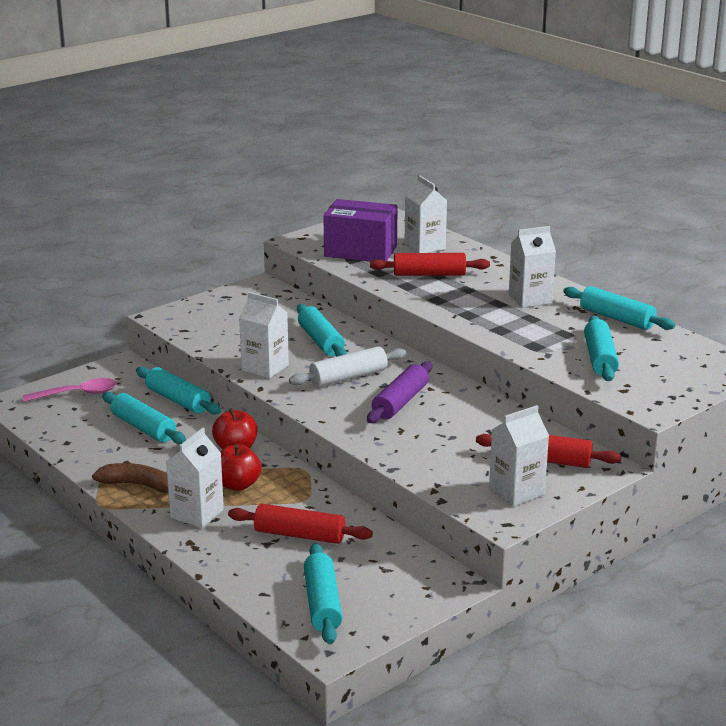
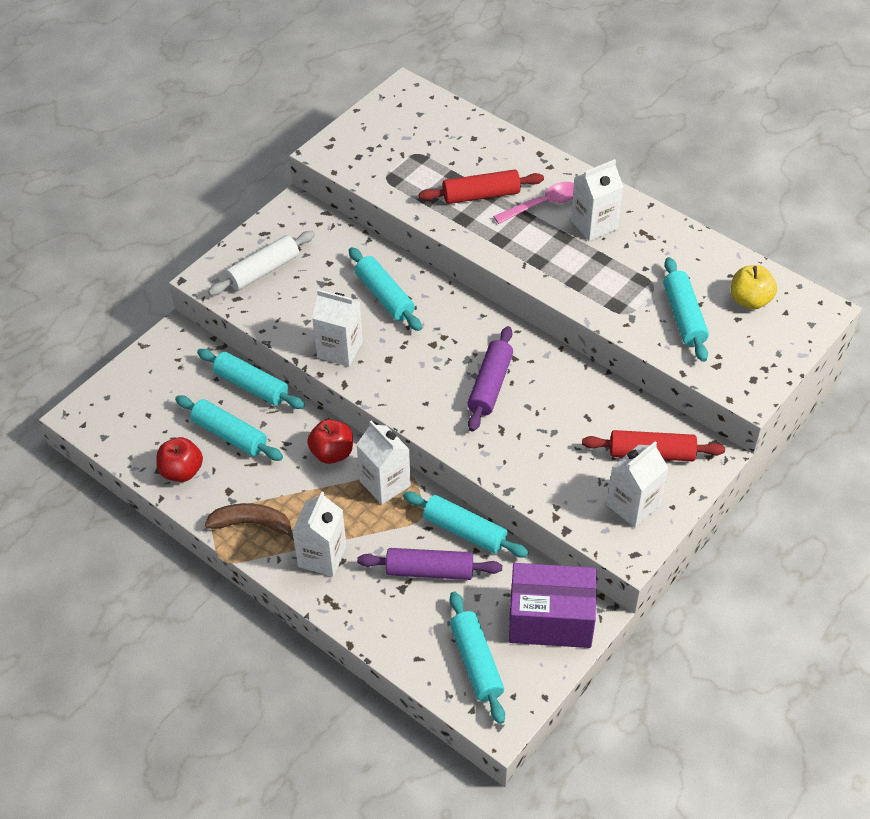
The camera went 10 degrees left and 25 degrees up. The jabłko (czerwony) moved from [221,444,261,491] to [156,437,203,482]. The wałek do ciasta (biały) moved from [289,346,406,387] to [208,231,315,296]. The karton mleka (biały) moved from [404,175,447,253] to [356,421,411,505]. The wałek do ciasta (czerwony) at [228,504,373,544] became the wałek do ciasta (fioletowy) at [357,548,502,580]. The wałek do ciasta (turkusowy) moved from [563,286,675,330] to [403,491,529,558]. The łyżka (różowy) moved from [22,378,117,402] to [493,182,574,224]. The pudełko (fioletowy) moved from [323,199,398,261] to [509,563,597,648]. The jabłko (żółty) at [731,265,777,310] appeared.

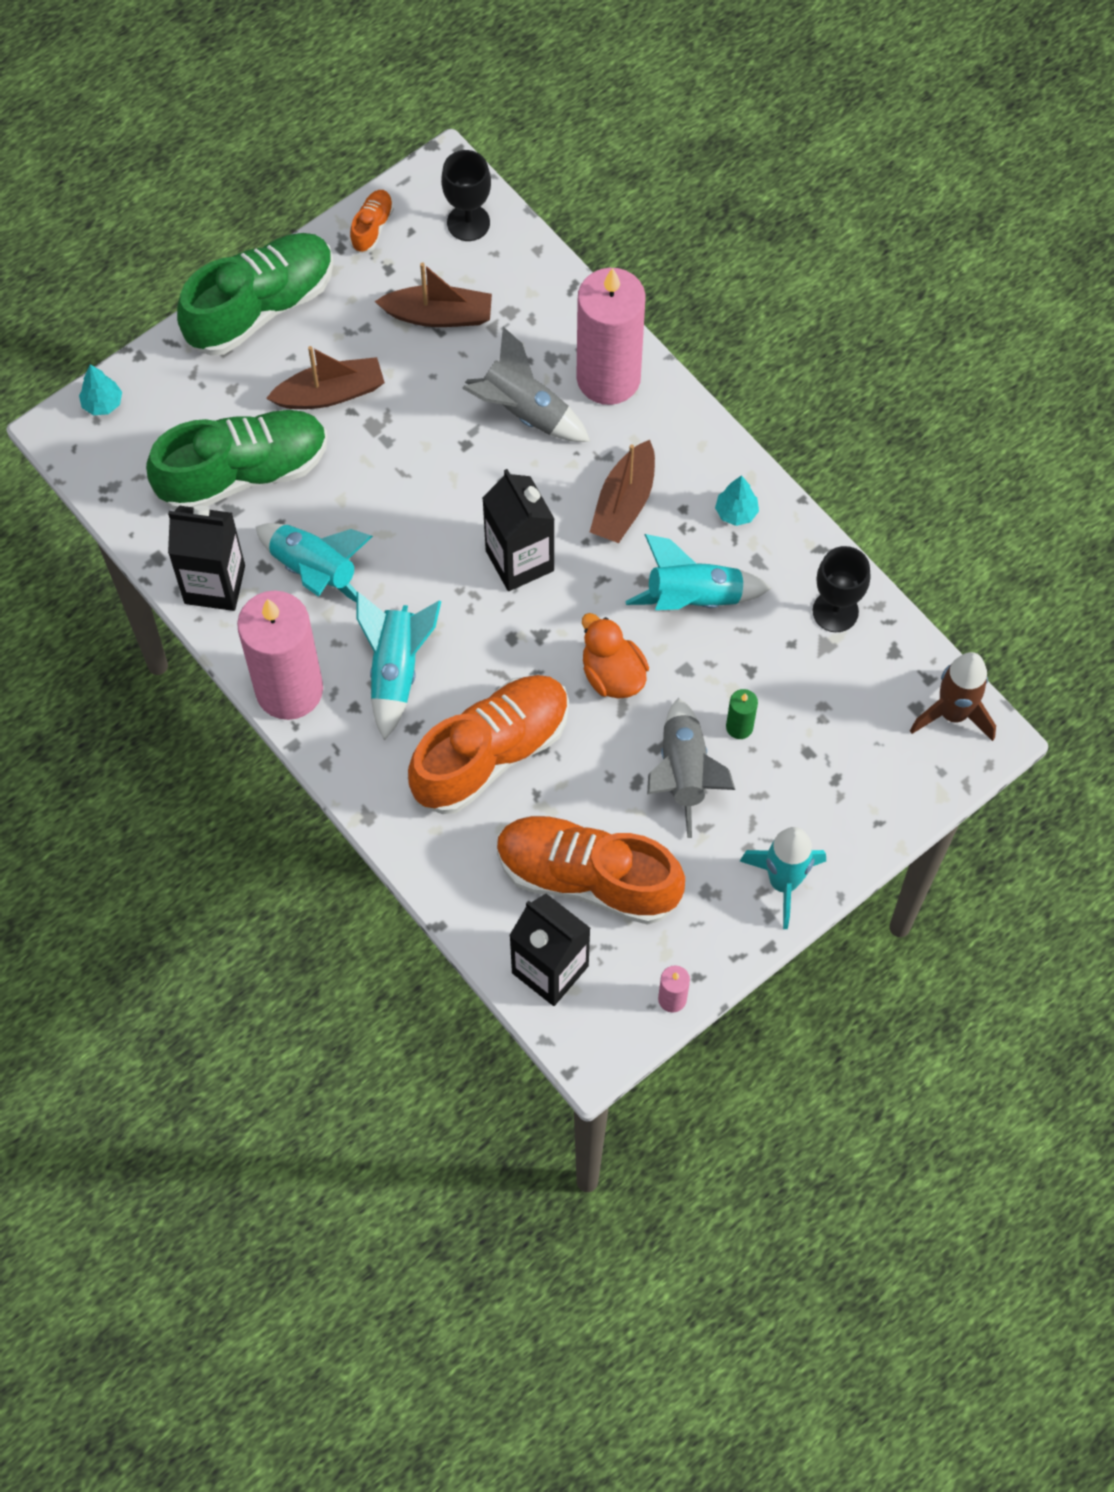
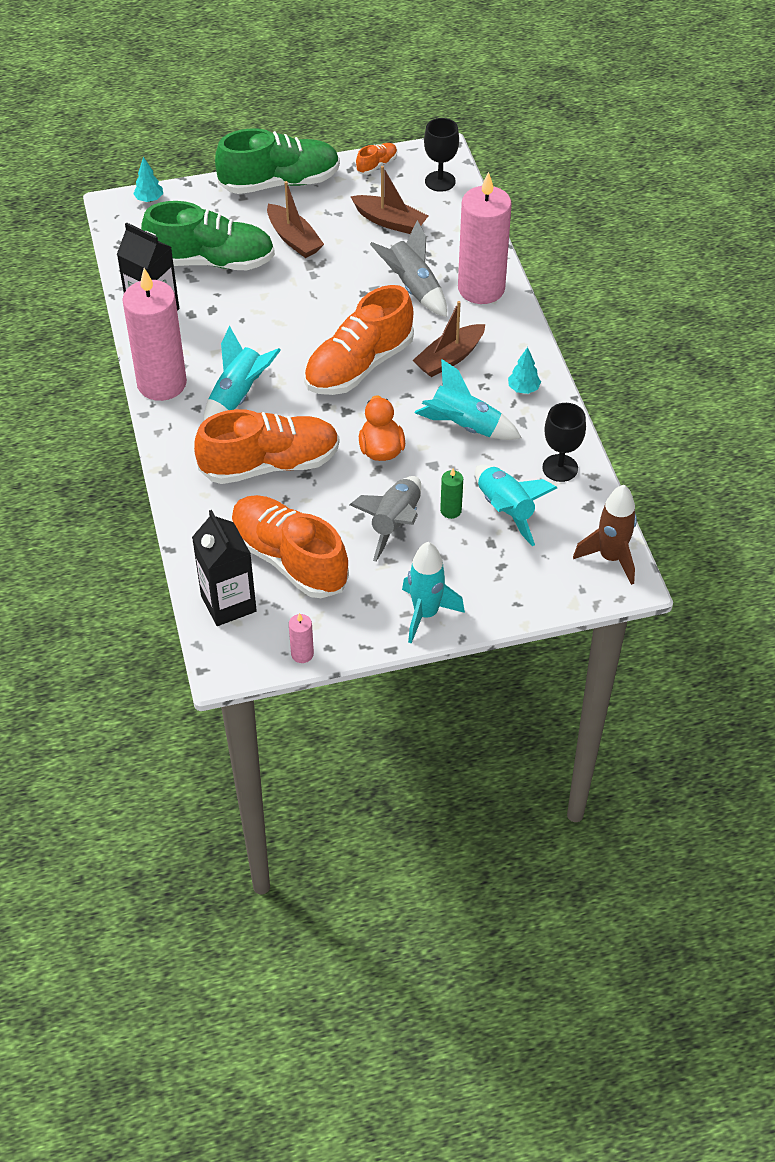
The camera went 25 degrees right and 15 degrees down. The łódka (brązowy) at [266,346,385,409] turned 45 degrees clockwise. The karton mleka (czarny) at [482,469,554,591] was replaced by the but (pomarańczowy) at [304,285,414,395]. The rakieta (turkusowy) moved from [256,523,373,603] to [475,464,557,546].

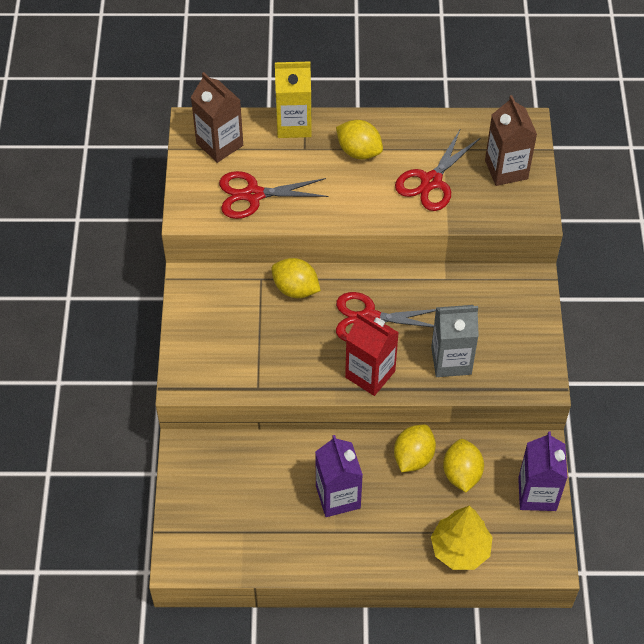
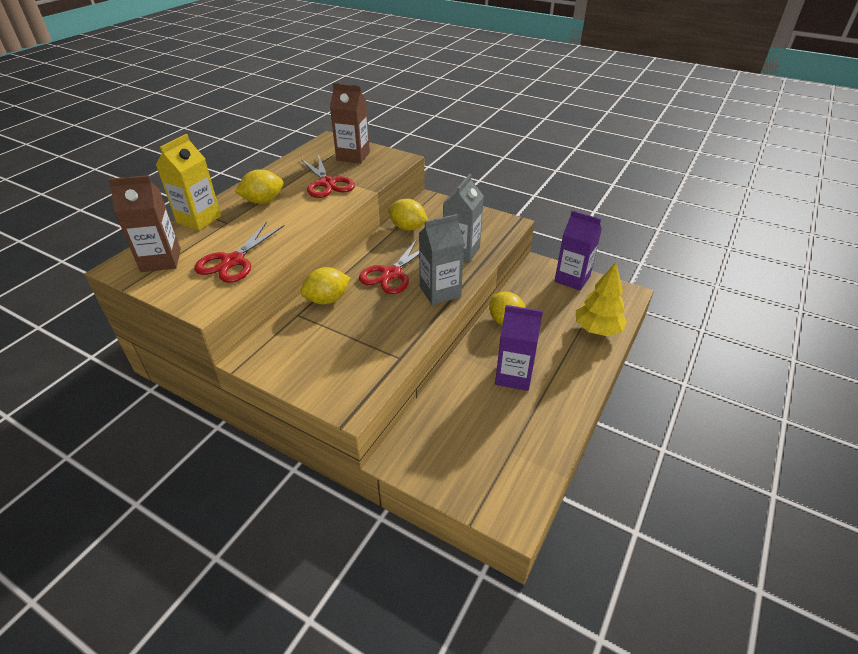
The camera went 60 degrees left and 15 degrees down. The cytryna (żółty) moved from [443,439,484,492] to [388,199,428,231]. The karton mleka (czerwony) at [345,312,399,396] became the karton mleka (szary) at [419,214,464,305].

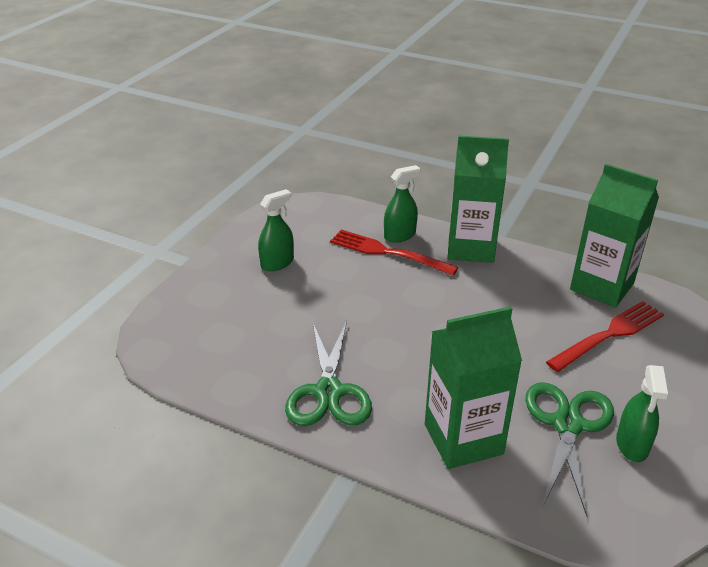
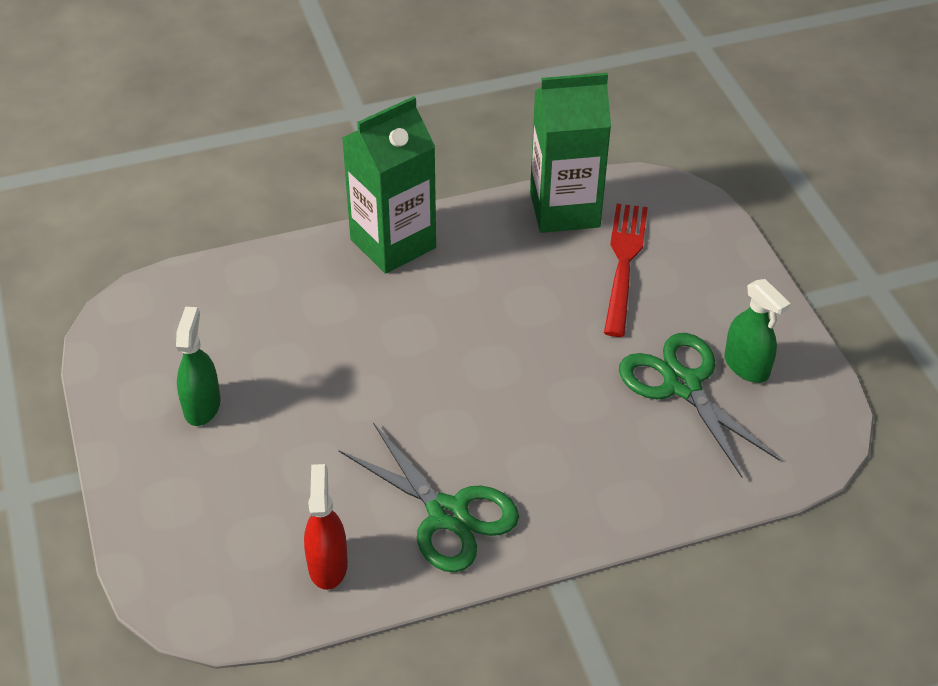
The camera went 45 degrees left and 10 degrees up. The spryskiwacz (czerwony) at [304,464,348,590] appeared. The widelec (czerwony) at [330,230,458,276] disappeared. The spryskiwacz (zielony) at [384,165,421,243] disappeared. The karton mleka (zielony) at [425,306,522,469] disappeared.

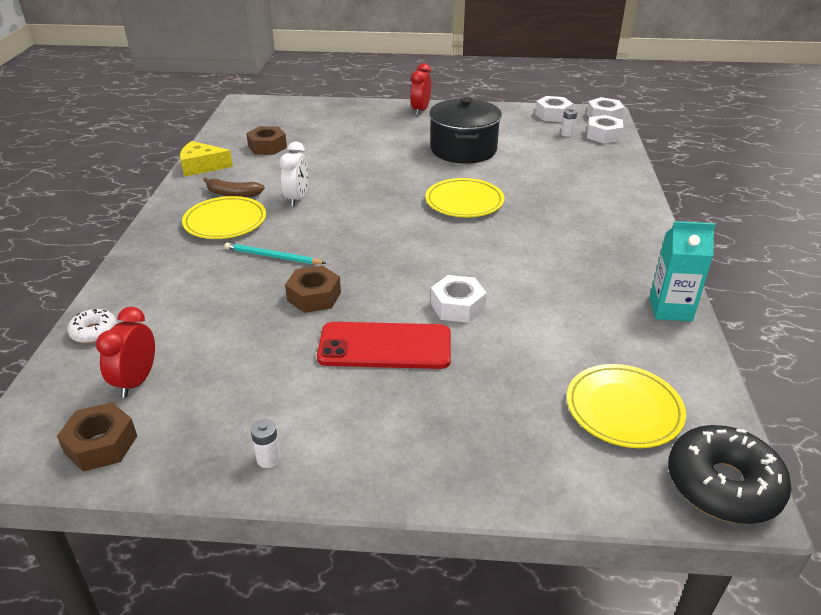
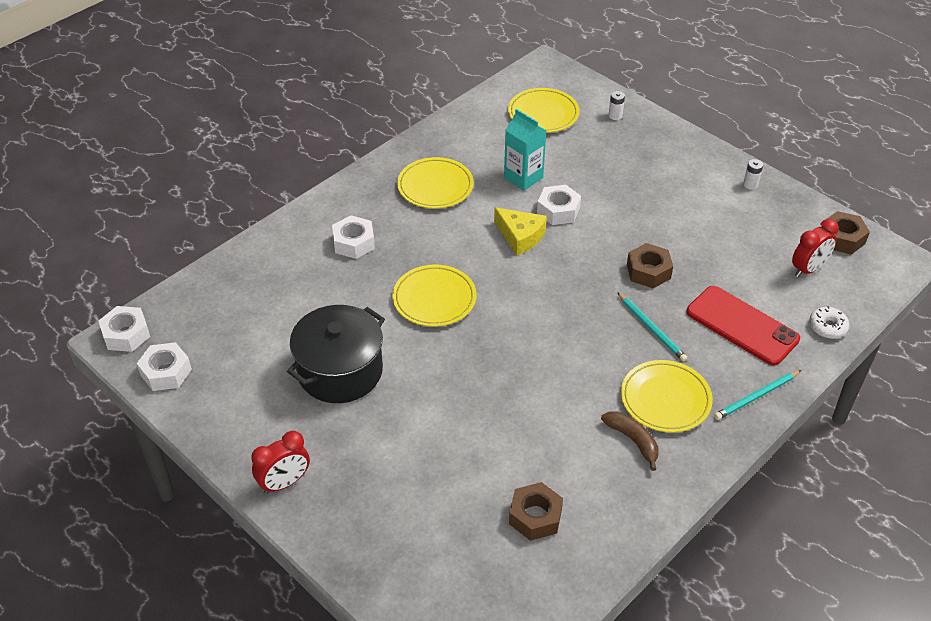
The camera went 140 degrees left and 10 degrees up. The nakrętka (biały) moved from [587,115,624,144] to [332,215,375,259]. The talerz (żółty) at [397,157,474,209] appeared. The ser (żółty) moved from [180,141,233,177] to [494,207,547,255]. The karton mleka (turkusowy) moved from [649,221,716,322] to [504,109,546,191]. The bateria (biały) moved from [561,109,577,137] to [609,91,625,120]. The telefon (czerwony) moved from [317,322,451,369] to [686,286,800,366]. The ołówek (turkusowy) at [714,370,802,420] appeared. The budzik (biały) at [280,142,308,207] disappeared. The donut (czarny) at [668,425,791,524] disappeared.

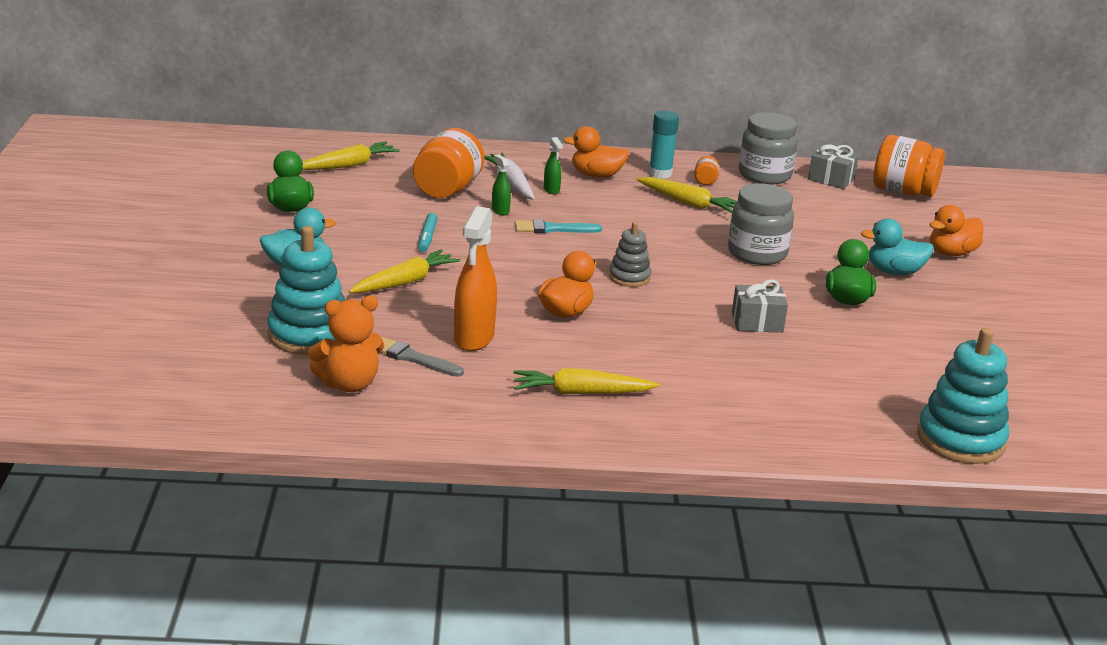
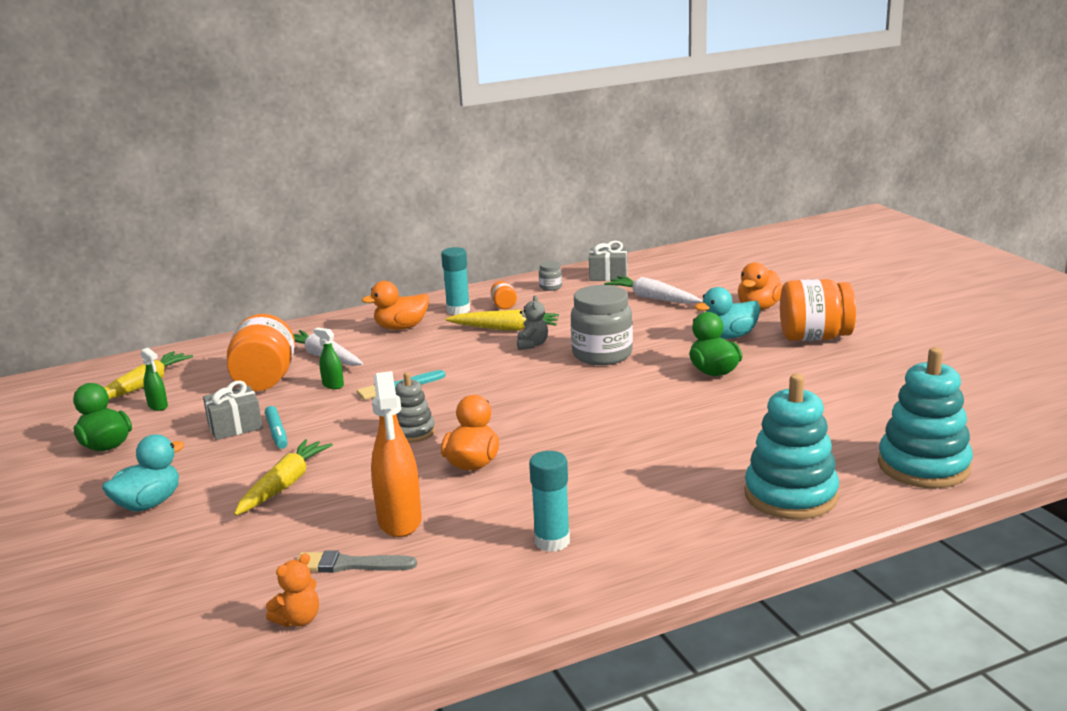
The camera went 20 degrees left and 5 degrees down. The spryskiwacz (zielony) moved from [544,137,563,194] to [141,348,168,411]. The prezent (szary) moved from [732,279,788,333] to [203,381,263,440]. The miś (pomarańczowy) at [308,296,384,392] changed to 0.60 times the size. The zabawka nakładanka (szary) moved from [609,222,651,287] to [395,372,435,443]. The miś (szary) at [517,295,548,350] appeared. The marchewka (żółty) at [513,368,660,394] was replaced by the klej w sztyfcie (turkusowy) at [529,451,570,552]. The słoik (szary) at [739,112,798,185] changed to 0.44 times the size. The marchewka (biały) at [604,276,702,304] appeared. The zabawka nakładanka (turkusowy) moved from [267,226,345,355] to [745,374,839,520]. The słoik (pomarańczowy) moved from [873,135,945,197] to [780,279,856,341].

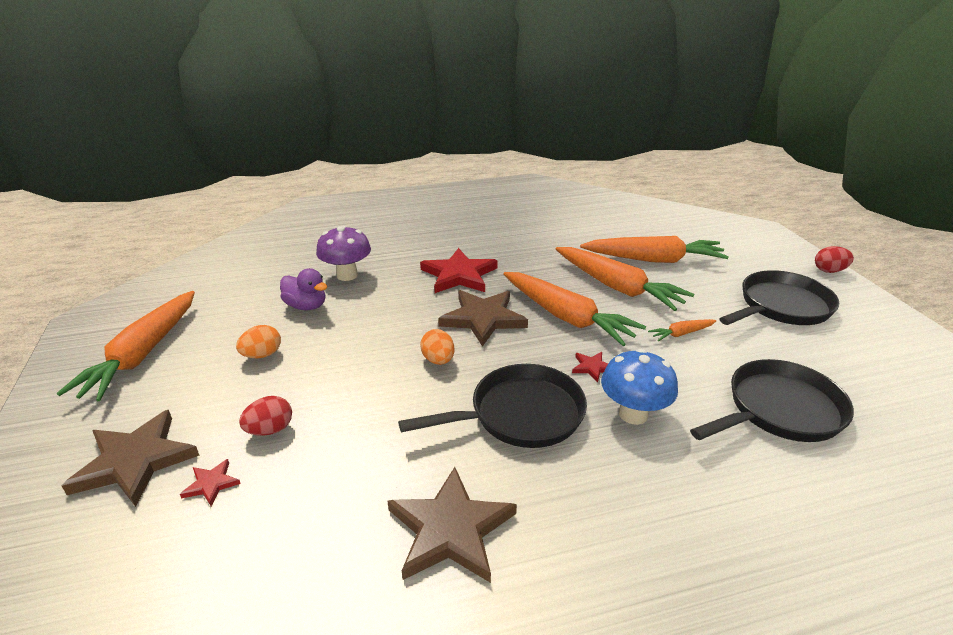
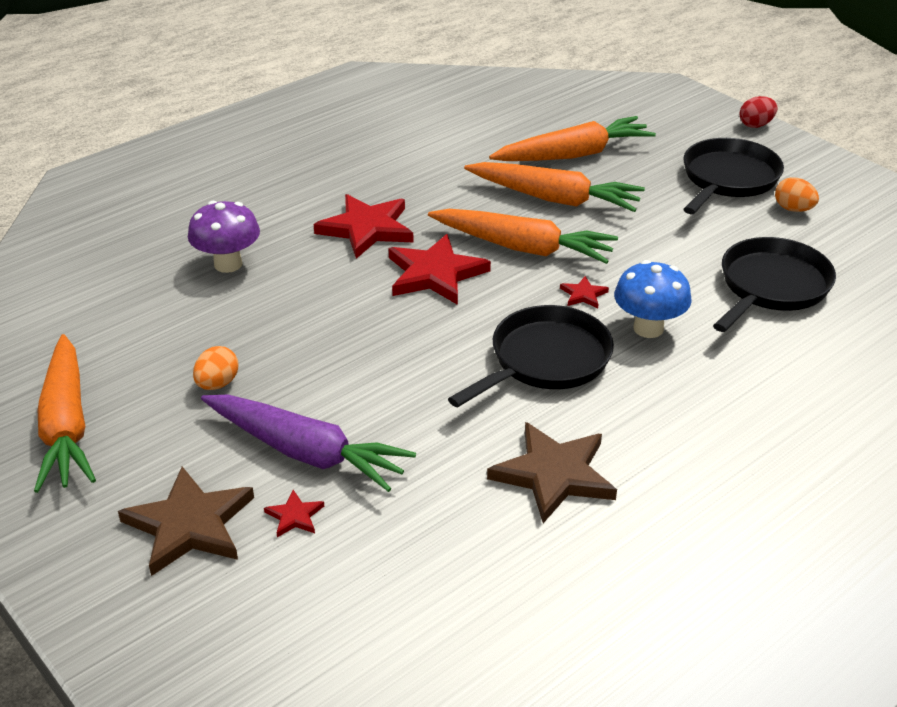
The camera went 25 degrees left and 5 degrees up. The jajko (czerwony) at [239,396,292,436] was replaced by the marchewka (fioletowy) at [201,394,416,492]. The gwiazda (brązowy) at [438,290,528,347] became the gwiazda (czerwony) at [389,234,491,305]. The jajko (pomarańczowy) moved from [420,329,454,365] to [775,177,819,212]. The kaczka (fioletowy) at [280,268,327,310] disappeared. The marchewka (pomarańczowy) at [648,319,716,342] disappeared.

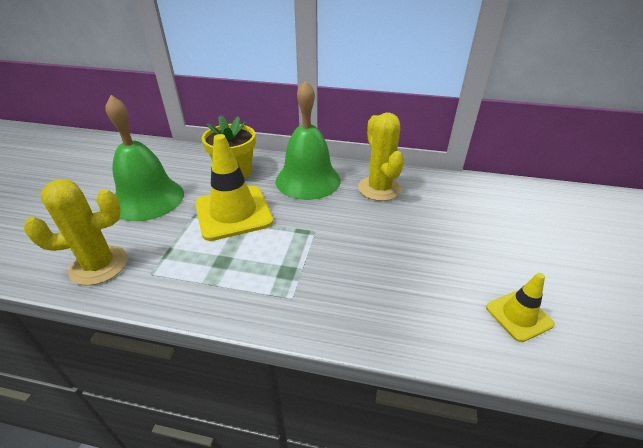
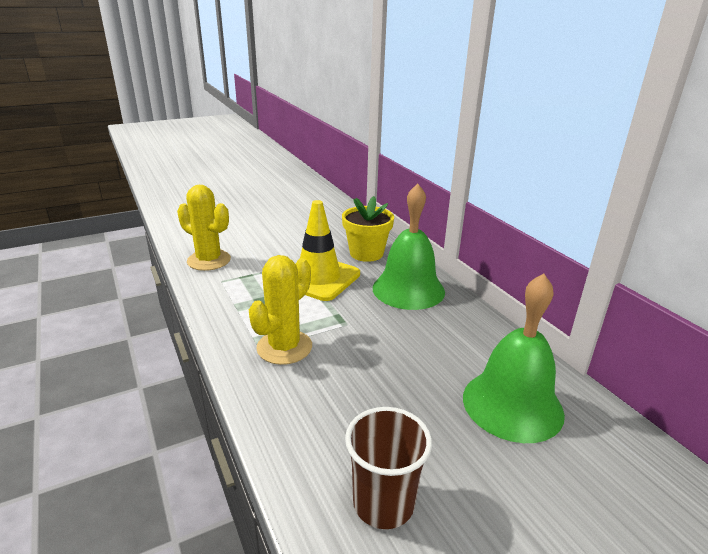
The camera went 50 degrees right and 10 degrees down. The kaktus (żółty) moved from [358,113,404,201] to [249,255,312,365]. The pachołek (żółty) at [486,273,555,342] was replaced by the szklanka (brązowy) at [345,407,432,529]. The dzwonek (zielony) moved from [105,95,184,221] to [463,273,565,443].

